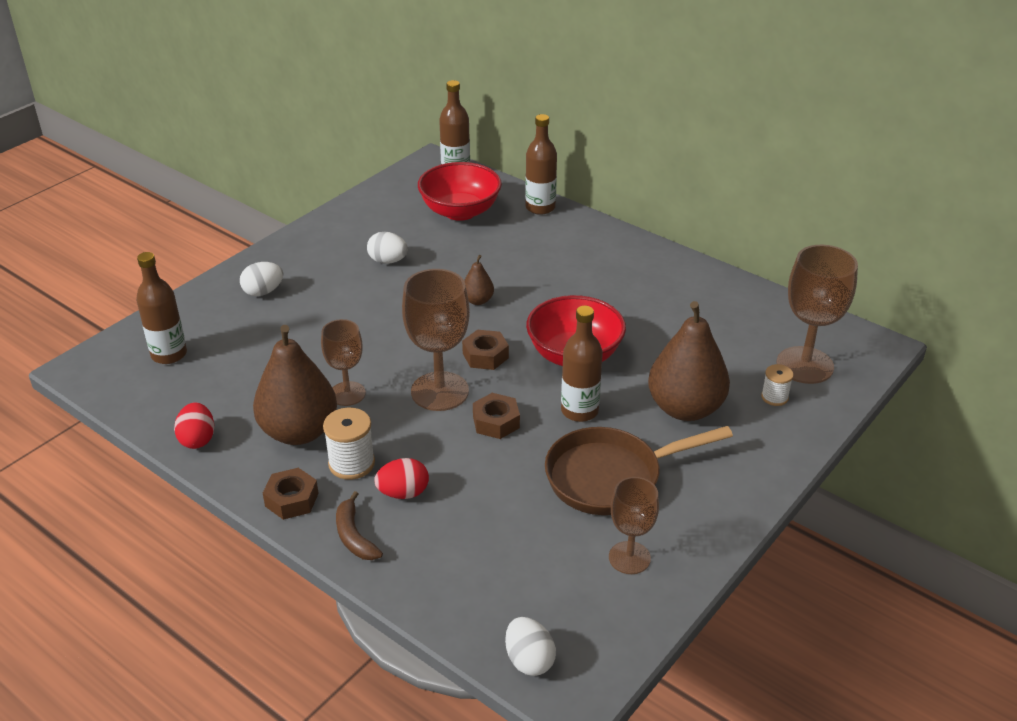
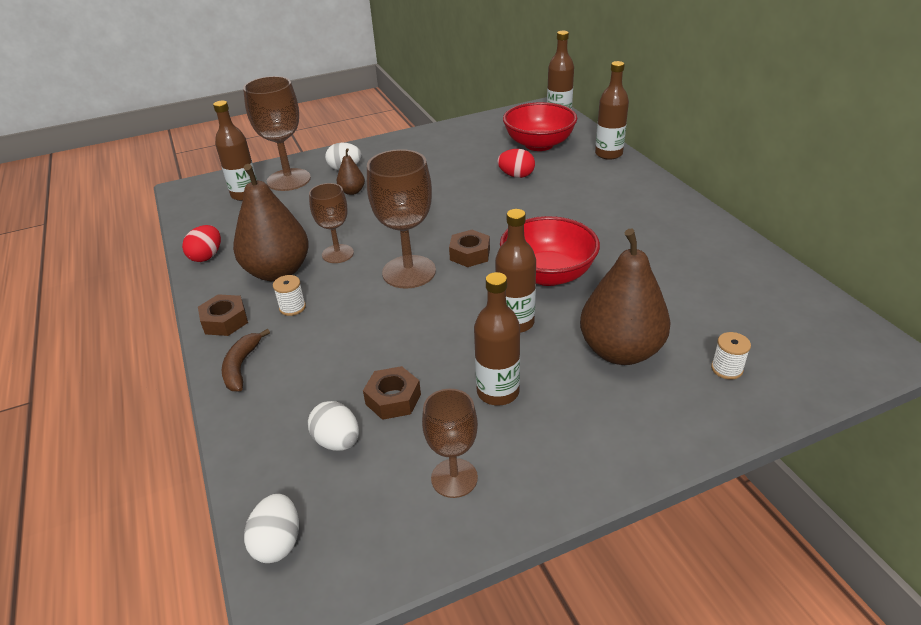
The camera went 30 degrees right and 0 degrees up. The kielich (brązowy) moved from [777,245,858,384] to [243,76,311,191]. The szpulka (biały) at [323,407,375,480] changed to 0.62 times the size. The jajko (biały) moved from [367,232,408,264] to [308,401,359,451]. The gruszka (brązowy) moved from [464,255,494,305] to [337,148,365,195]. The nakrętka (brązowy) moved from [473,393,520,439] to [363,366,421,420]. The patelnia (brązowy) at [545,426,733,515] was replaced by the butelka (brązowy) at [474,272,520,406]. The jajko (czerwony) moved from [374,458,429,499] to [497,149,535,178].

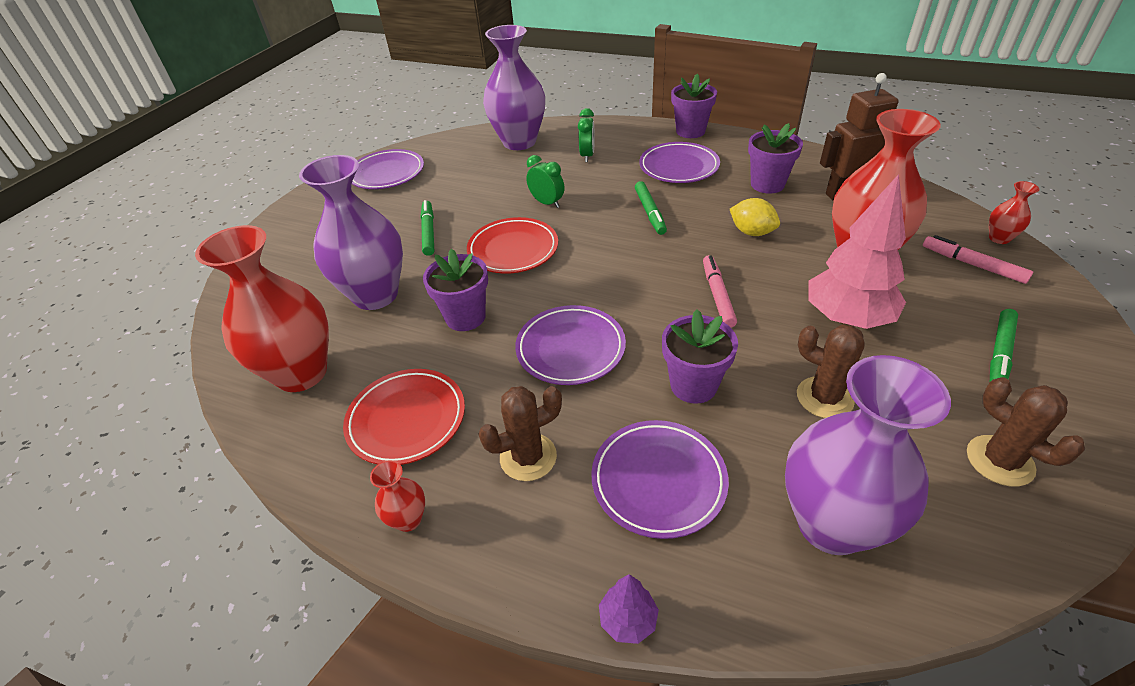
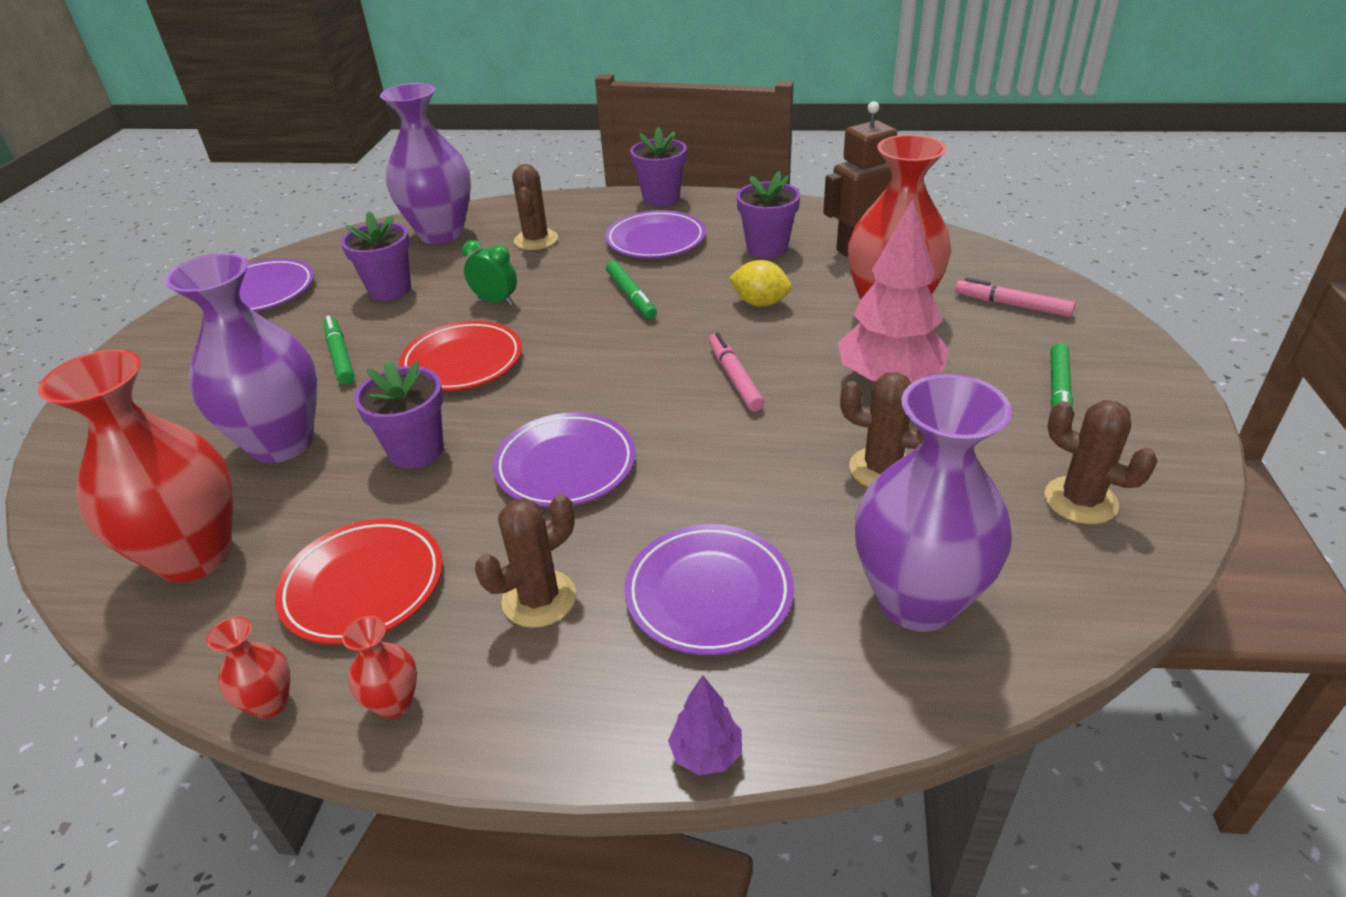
The camera went 15 degrees left and 5 degrees down. The wazon (czerwony) moved from [989,181,1040,244] to [207,617,290,718]. The doniczka (fioletowy) moved from [662,309,738,404] to [341,211,411,301]. The budzik (zielony) at [578,108,595,162] was replaced by the kaktus (brązowy) at [512,164,558,250].

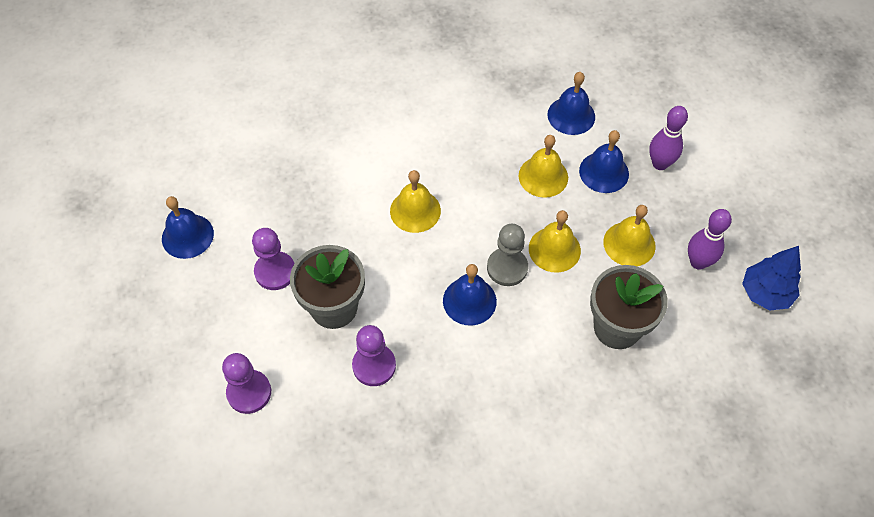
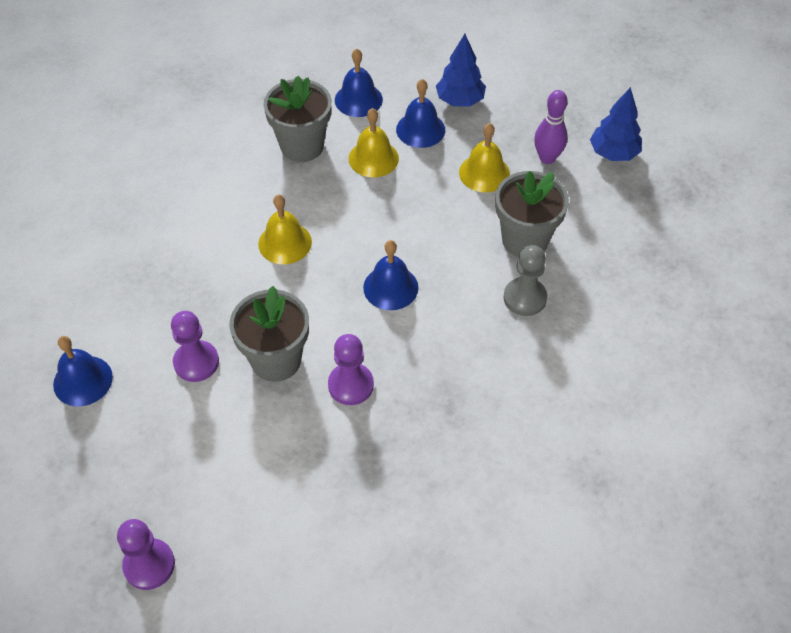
The camera went 35 degrees left and 5 degrees down. The pionek (fioletowy) moved from [222,353,271,414] to [117,519,175,590]. The doniczka (szary) at [264,76,332,162] appeared. The kręgiel (fioletowy) at [649,106,688,170] was replaced by the drzewko (niebieski) at [436,34,486,106]. The pionek (szary) moved from [487,224,528,286] to [504,245,547,316]. The dzwonek (żółty) at [529,210,581,273] disappeared.

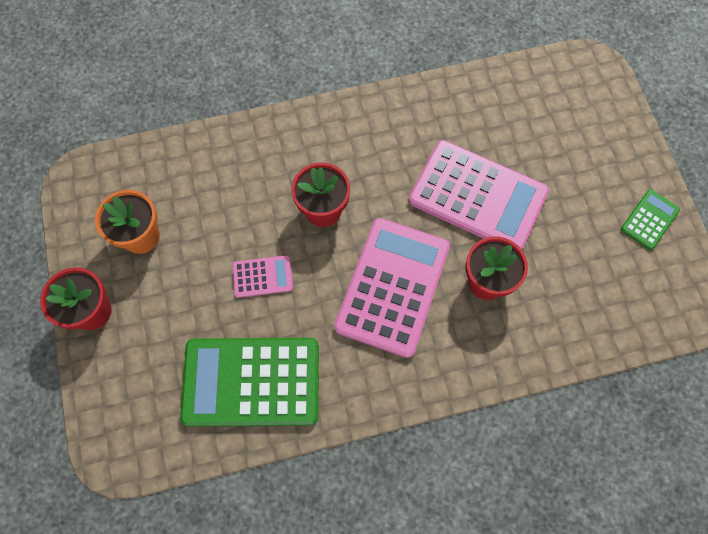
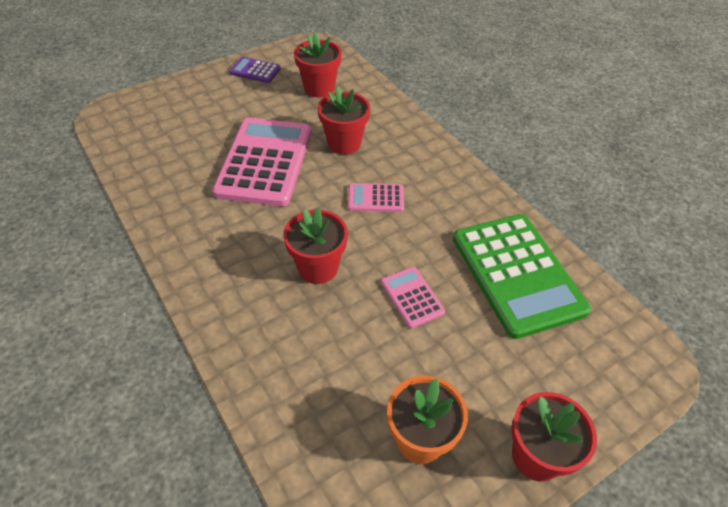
The camera went 110 degrees left and 20 degrees down. The kalkulator (zielony) at [621,189,680,250] became the kalkulator (fioletowy) at [229,57,281,83]. The doniczka (czerwony) at [294,33,342,97] appeared. The kalkulator (różowy) at [334,218,450,358] changed to 0.46 times the size.

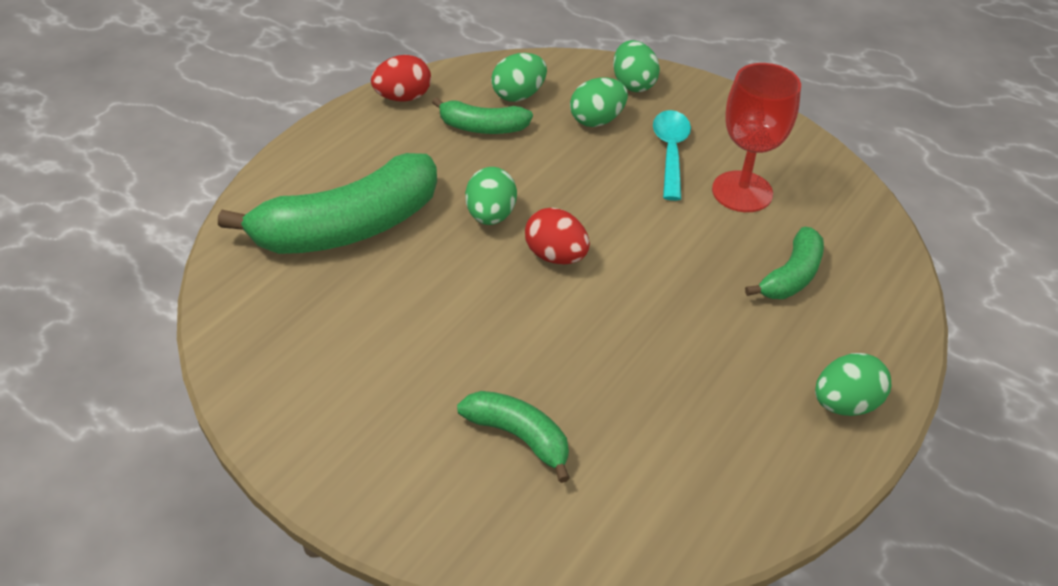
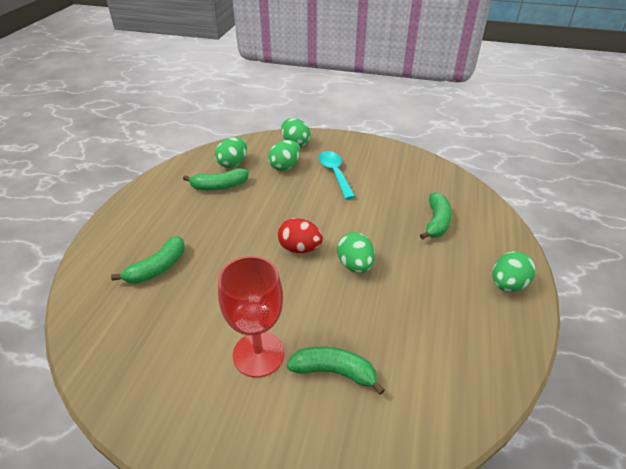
The camera went 20 degrees left and 5 degrees down. The banan (zielony) at [218,153,437,254] changed to 0.52 times the size. The kielich (czerwony) moved from [712,63,801,212] to [218,256,285,378]. The jajko (zielony) moved from [465,167,517,225] to [337,232,375,273]. The jajko (czerwony) at [371,55,431,102] disappeared.

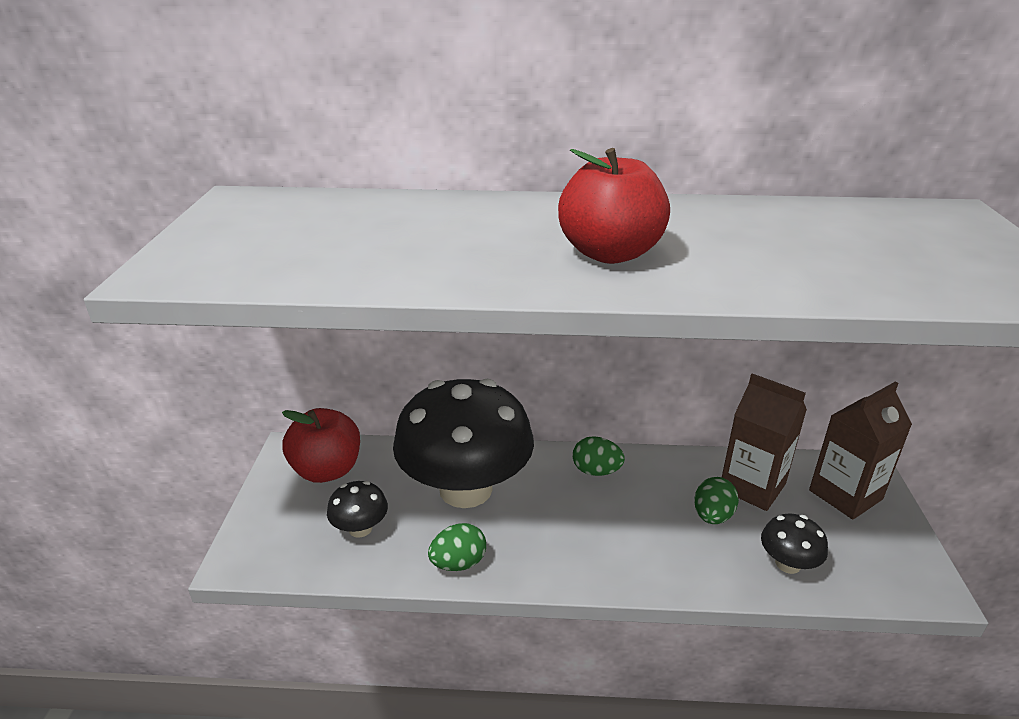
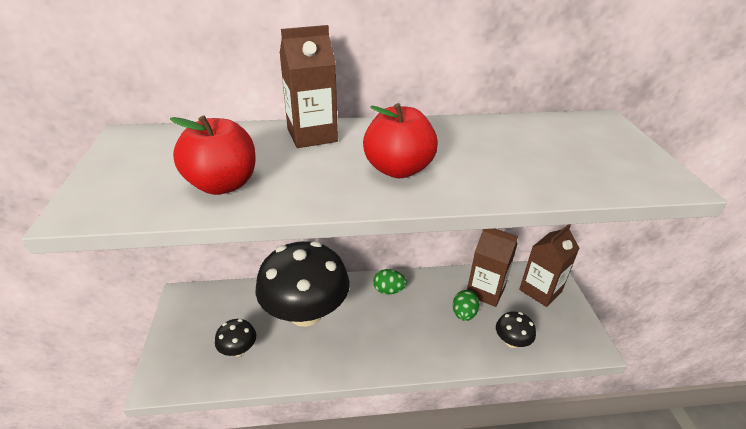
The camera went 10 degrees left and 5 degrees up. The jabłko (czerwony) moved from [282,408,360,483] to [170,115,256,195]. The karton mleka (brązowy) at [279,25,338,148] appeared. The jajko (zielony) at [428,523,486,571] disappeared.

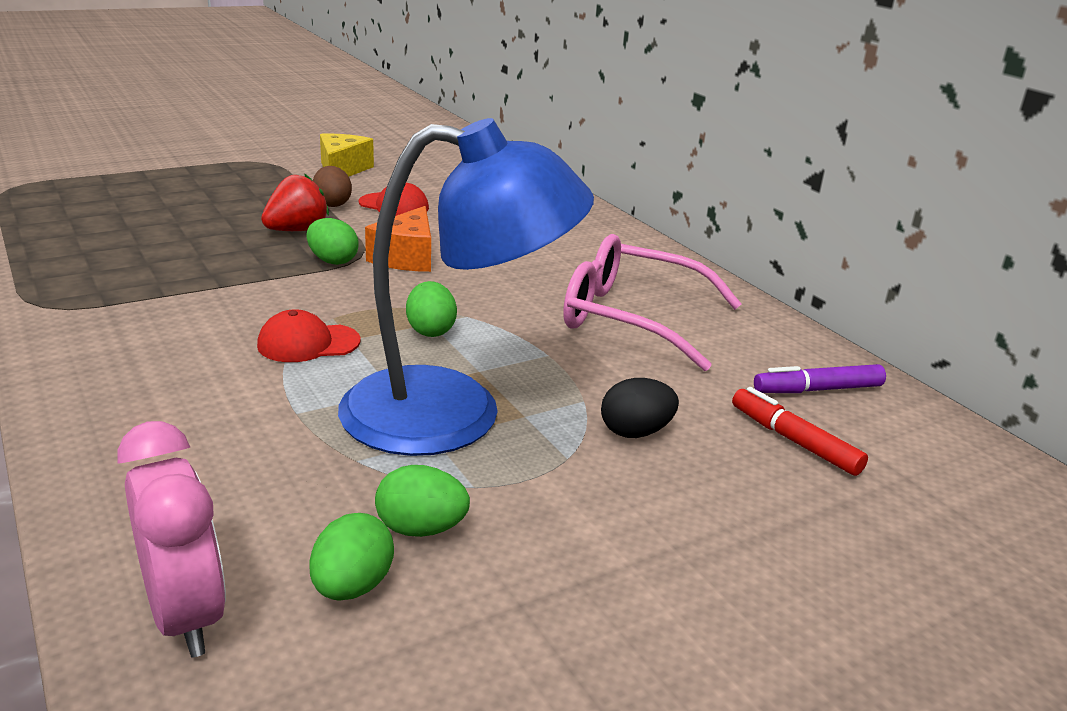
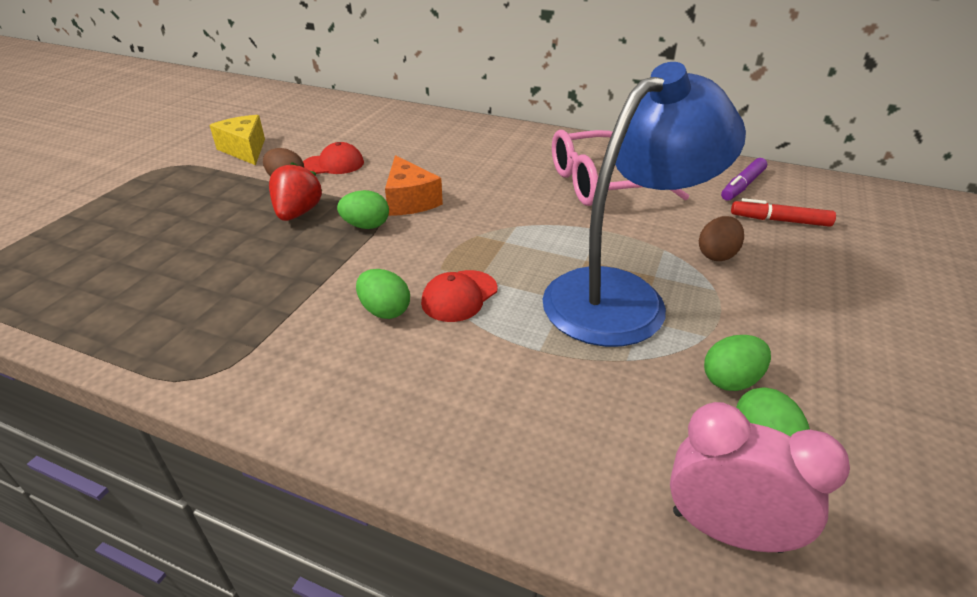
The camera went 35 degrees left and 10 degrees up. The jajko (zielony) moved from [406,281,457,337] to [356,269,410,319]. The jajko (czarny) at [601,378,679,438] became the jajko (brązowy) at [699,216,744,261].

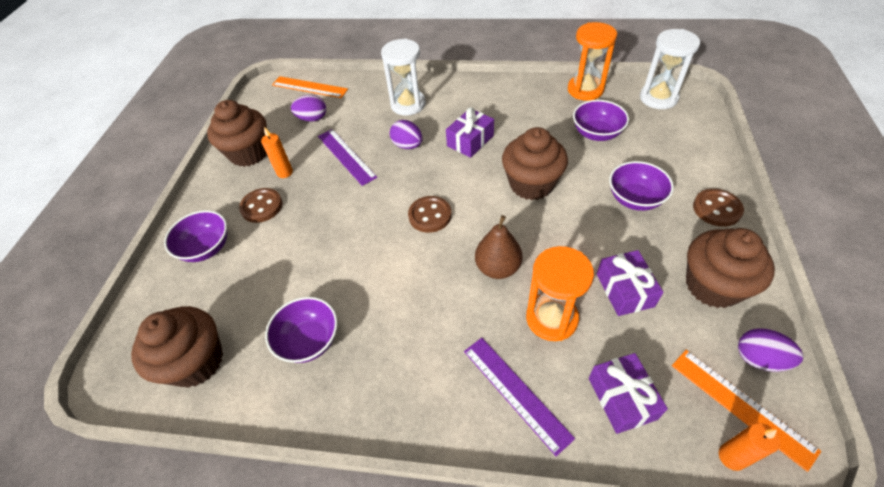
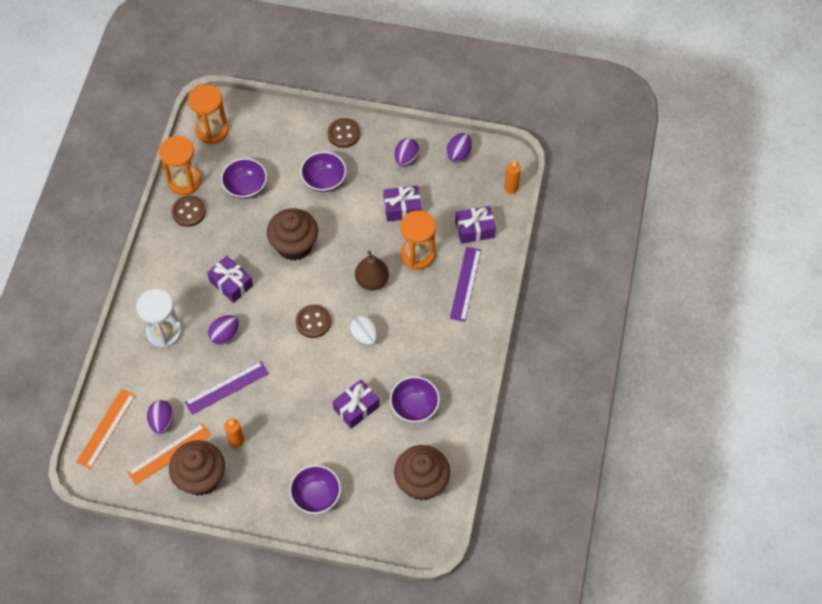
The camera went 90 degrees left and 10 degrees up. The linijka (pomarańczowy) moved from [672,350,821,472] to [127,423,211,485]. The guzik (brązowy) moved from [239,188,283,223] to [171,195,206,227]. The klepsydra (biały) at [640,29,700,109] became the klepsydra (pomarańczowy) at [188,84,228,144]. The prezent (fioletowy) at [333,379,380,429] appeared. The jajko (biały) at [350,316,378,346] appeared. The muffinka (brązowy) at [686,228,775,308] was replaced by the jajko (fioletowy) at [394,138,420,167]. The linijka (fioletowy) at [464,338,575,456] turned 45 degrees counterclockwise.

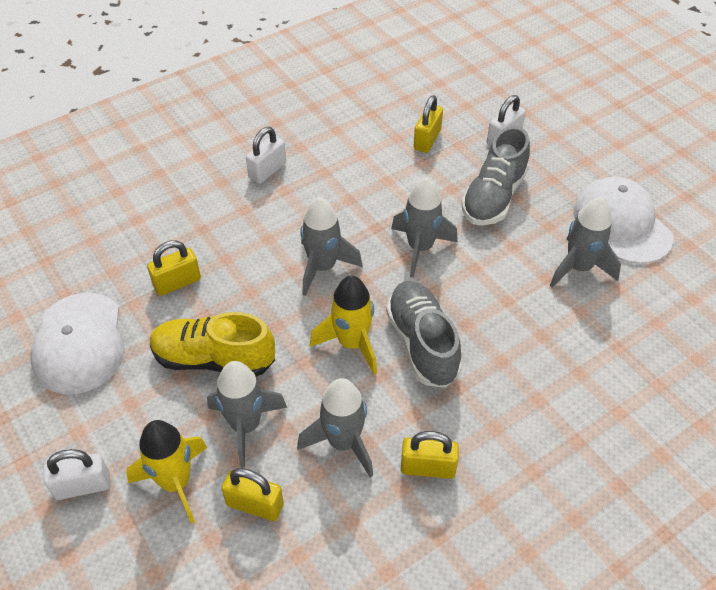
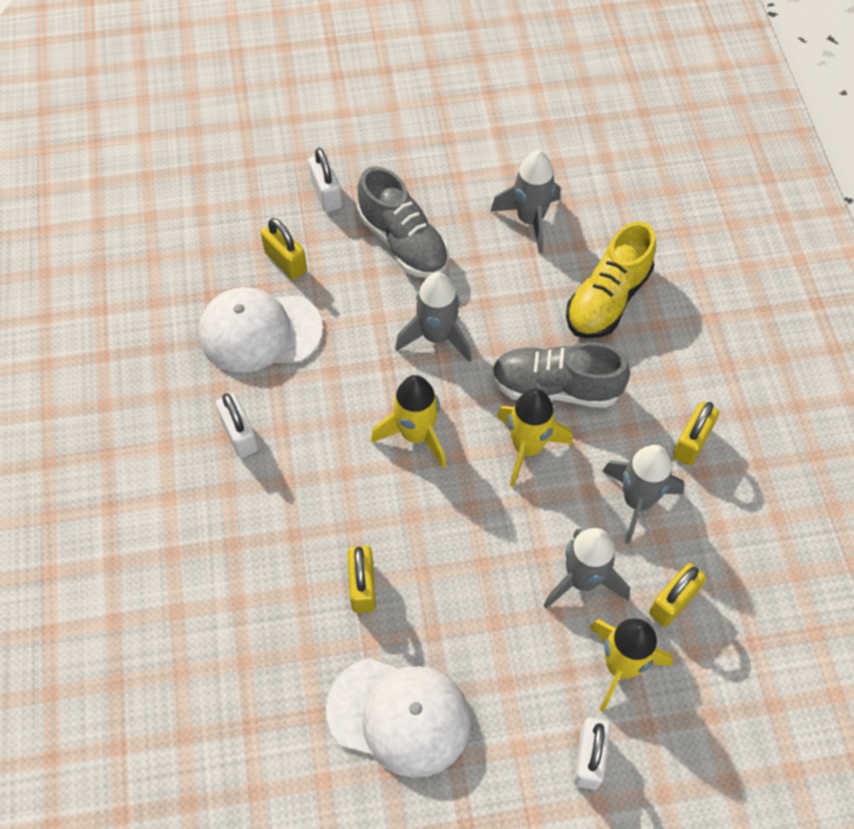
The camera went 65 degrees left and 10 degrees up. The czapka (biały) moved from [573,177,674,264] to [199,287,323,373]. The rakieta (szary) at [300,197,363,296] became the rakieta (żółty) at [371,375,446,468]. The but (żółty) moved from [150,312,275,377] to [566,221,656,338].

